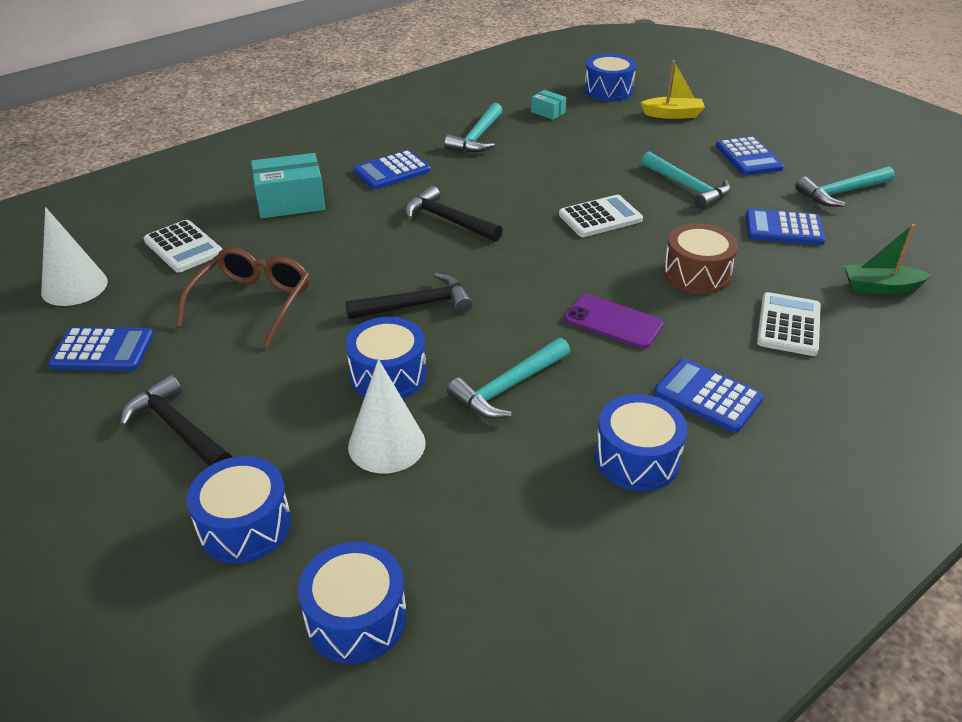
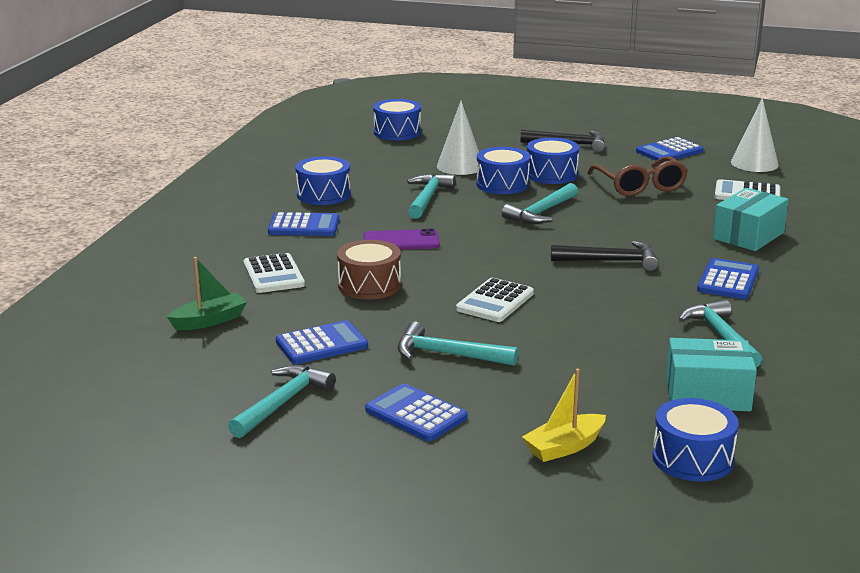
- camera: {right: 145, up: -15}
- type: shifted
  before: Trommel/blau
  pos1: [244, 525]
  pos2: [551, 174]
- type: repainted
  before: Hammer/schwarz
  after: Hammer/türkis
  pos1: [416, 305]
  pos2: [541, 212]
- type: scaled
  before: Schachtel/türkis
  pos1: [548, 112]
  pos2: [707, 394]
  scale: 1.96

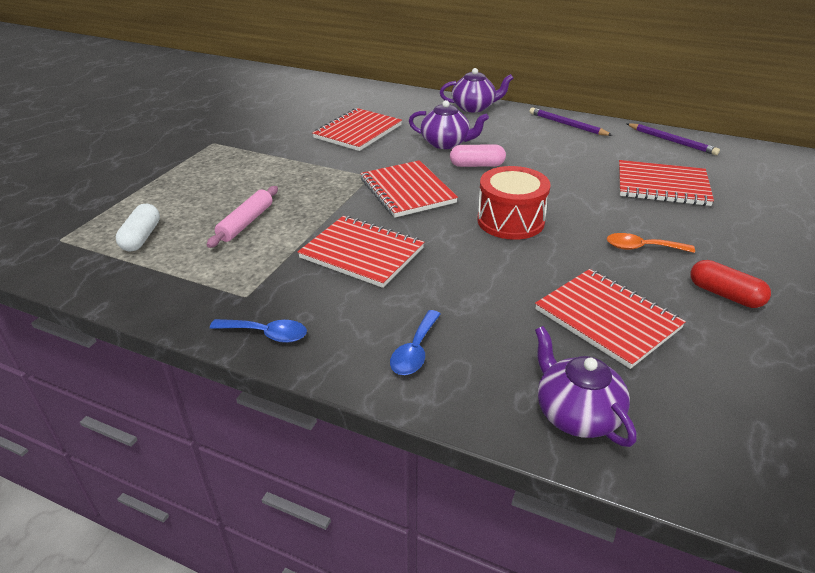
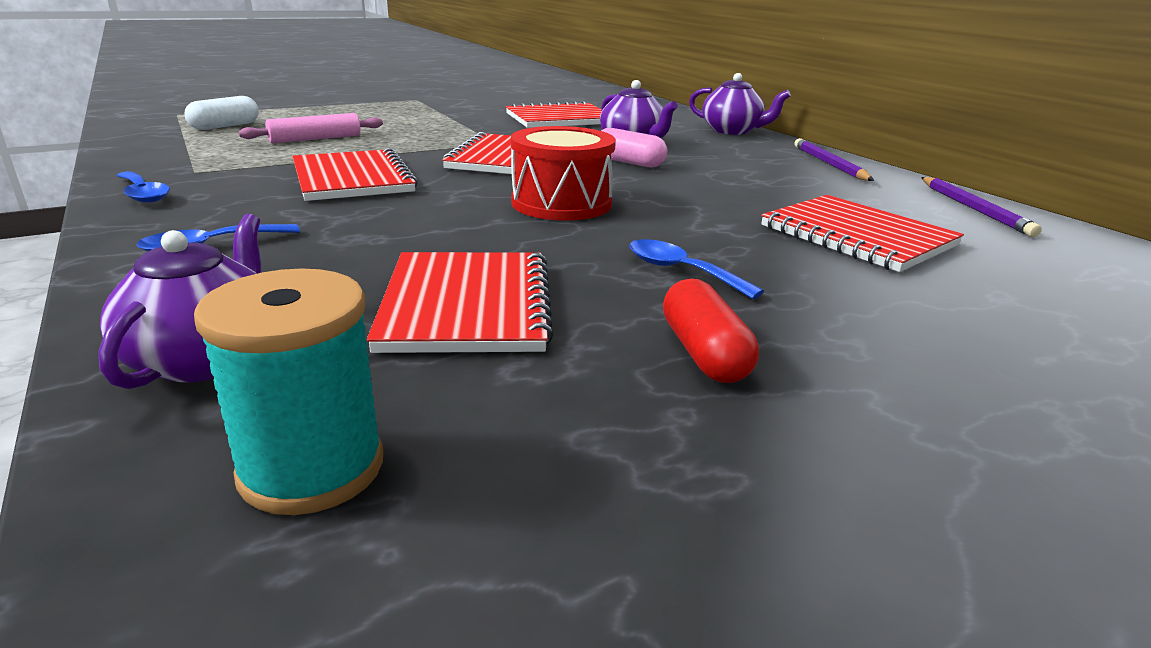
- camera: {right: 35, up: -10}
- type: new
  after: Garnrolle/türkis
  pos2: [312, 468]
- type: repainted
  before: Löffel/orange
  after: Löffel/blau
  pos1: [642, 248]
  pos2: [681, 271]

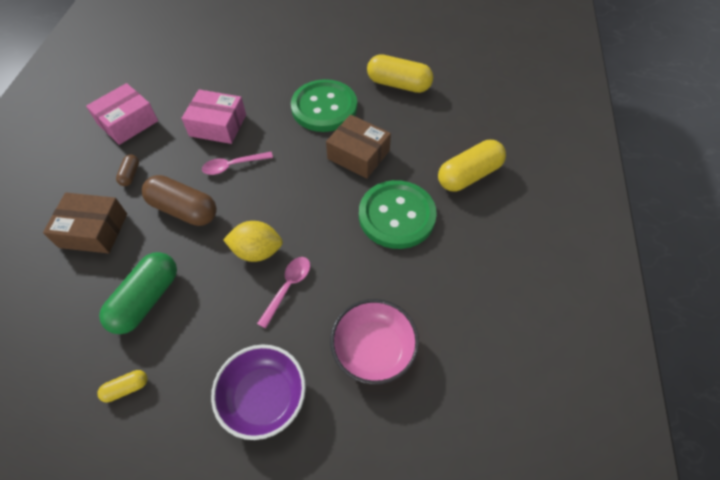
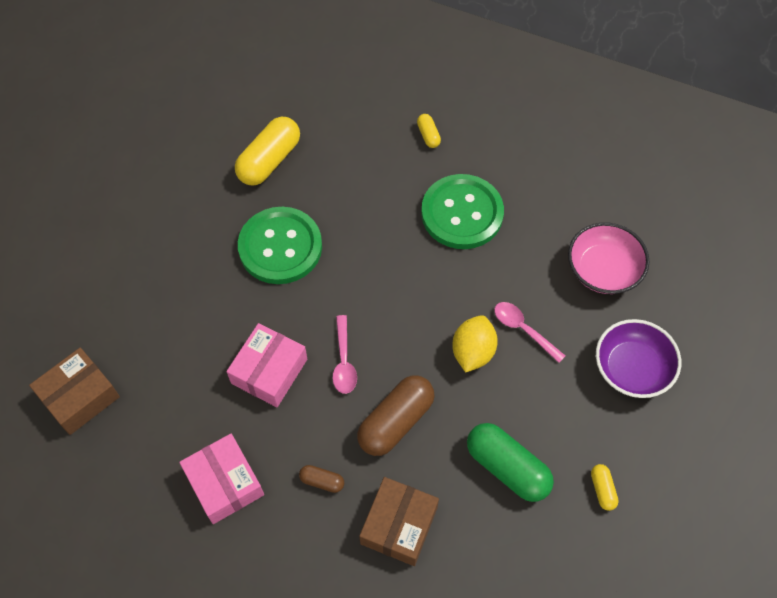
- camera: {right: -75, up: 5}
- type: shifted
  before: Schachtel/braun
  pos1: [358, 155]
  pos2: [79, 397]
- type: scaled
  before: Kapsel/gelb
  pos1: [469, 175]
  pos2: [428, 135]
  scale: 0.47

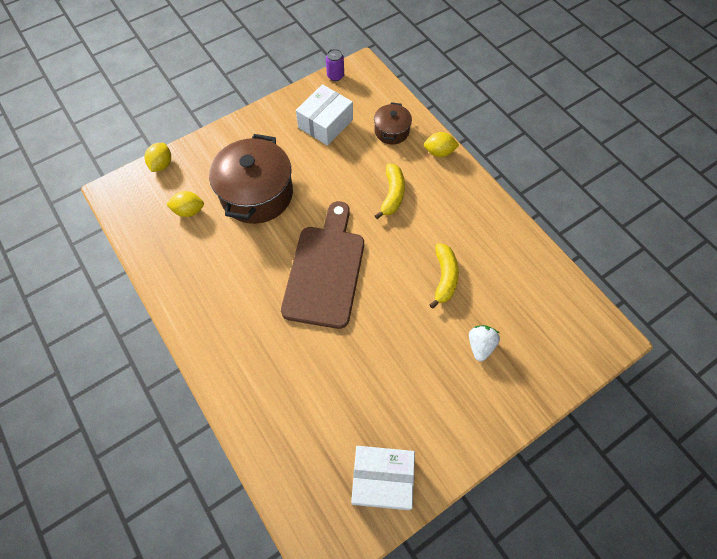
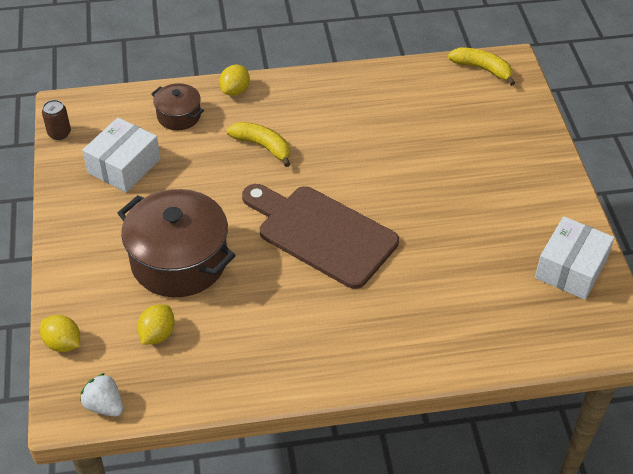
- camera: {right: -65, up: -15}
- type: shifted
  before: Banane/gelb
  pos1: [444, 277]
  pos2: [482, 69]
- type: shifted
  before: Erdbeere/weiß
  pos1: [480, 345]
  pos2: [105, 405]
- type: repainted
  before: Dose/lila
  after: Dose/braun
  pos1: [335, 76]
  pos2: [59, 133]
- type: rotated
  before: Schachtel/weiß
  pos1: [325, 123]
  pos2: [124, 166]
  turn: 60

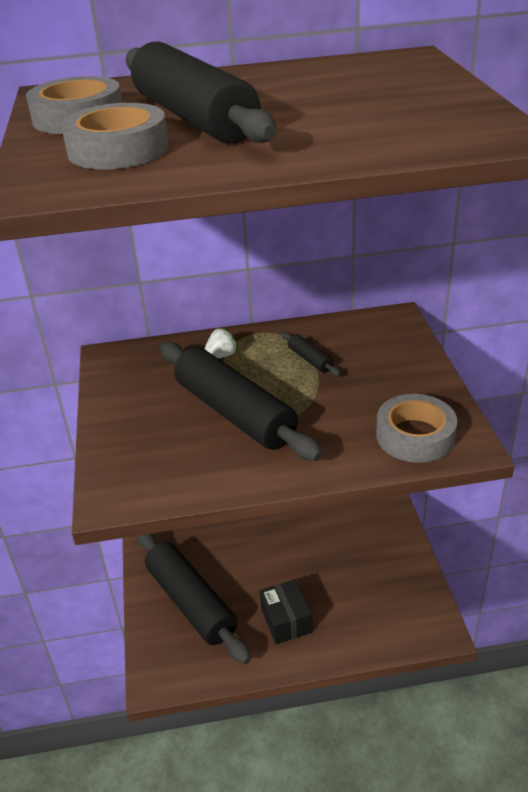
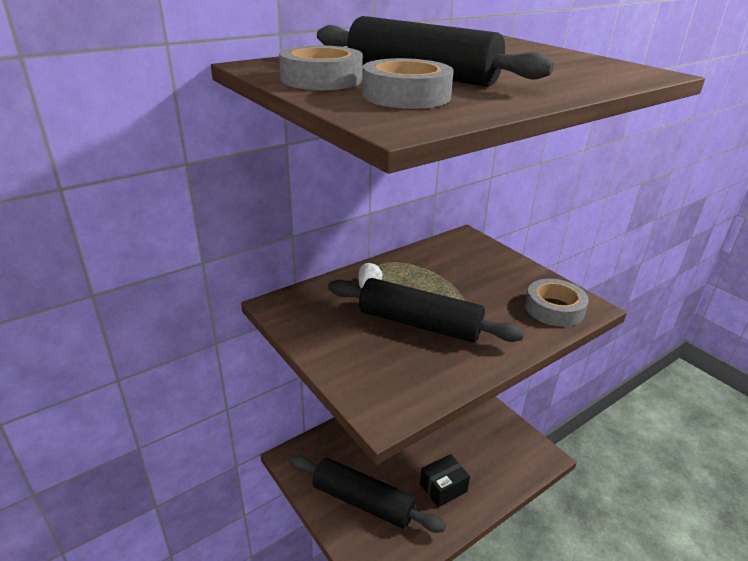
- camera: {right: -30, up: -5}
- type: gone
  before: Nudelholz/schwarz
  pos1: [310, 360]
- type: rotated
  before: Schachtel/schwarz
  pos1: [286, 620]
  pos2: [443, 487]
  turn: -75

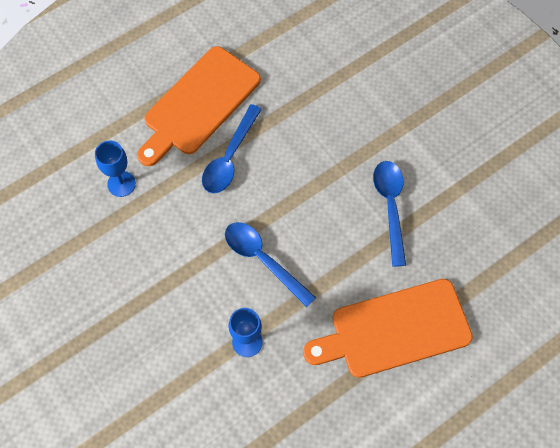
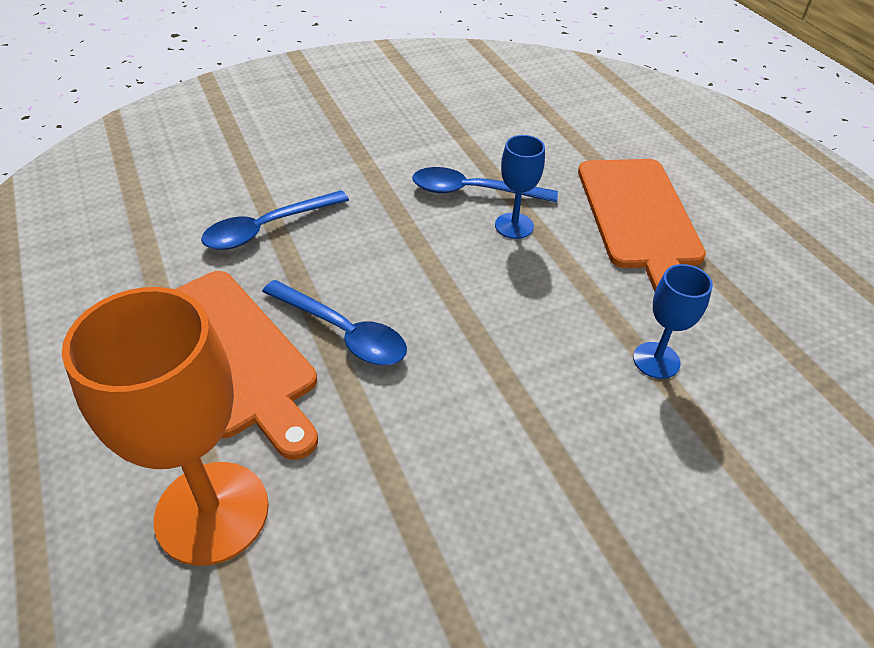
- camera: {right: -80, up: -20}
- type: new
  after: Kelch/orange
  pos2: [212, 512]
- type: shifted
  before: Kelch/blau
  pos1: [121, 184]
  pos2: [514, 226]
- type: shifted
  before: Löffel/blau
  pos1: [262, 259]
  pos2: [267, 228]

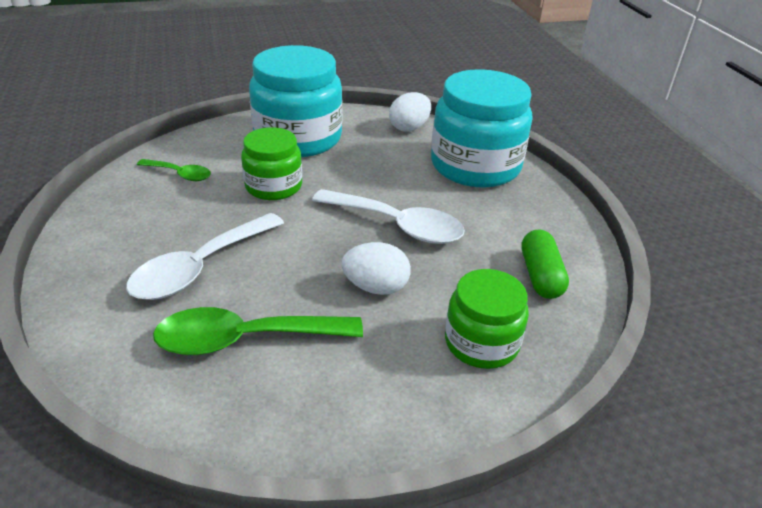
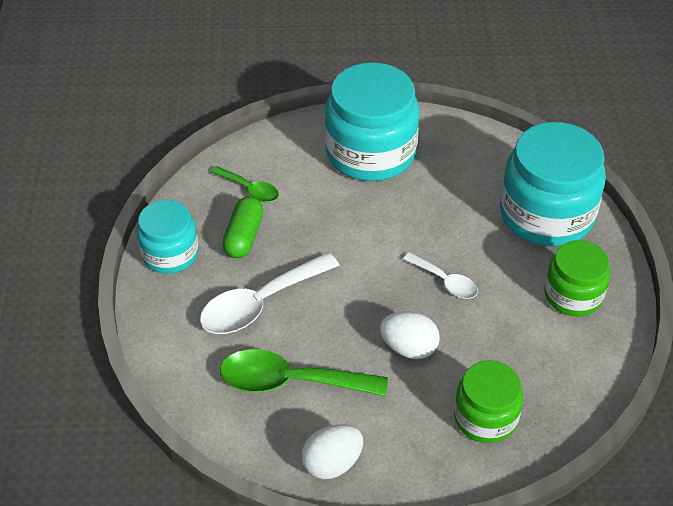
- camera: {right: 15, up: 10}
- type: new
  after: Einmachglas/türkis
  pos2: [170, 254]
- type: shifted
  before: Einmachglas/grün
  pos1: [273, 186]
  pos2: [573, 295]
- type: shifted
  before: Ei/weiß
  pos1: [409, 128]
  pos2: [332, 463]
- type: shifted
  before: Kapsel/grün
  pos1: [540, 276]
  pos2: [243, 236]
- type: scaled
  before: Löffel/weiß
  pos1: [397, 225]
  pos2: [445, 282]
  scale: 0.56

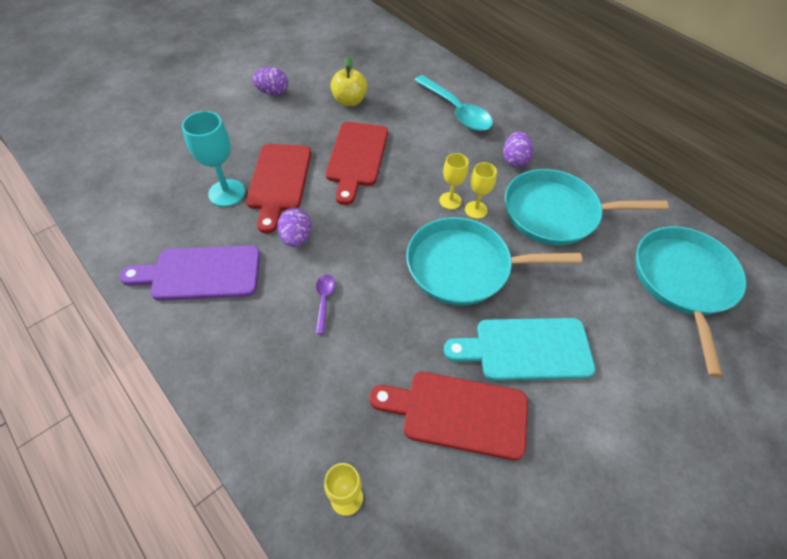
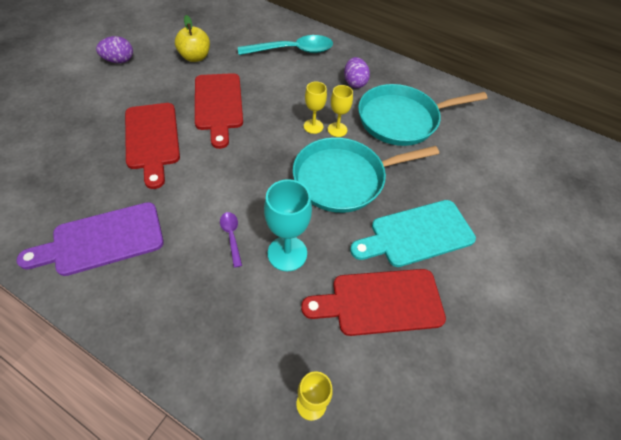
- camera: {right: -20, up: 0}
- type: gone
  before: Ei/lila
  pos1: [296, 238]
- type: gone
  before: Pfanne/türkis
  pos1: [683, 282]
- type: shifted
  before: Kelch/türkis
  pos1: [227, 193]
  pos2: [287, 253]
- type: rotated
  before: Löffel/türkis
  pos1: [456, 111]
  pos2: [293, 51]
  turn: -45

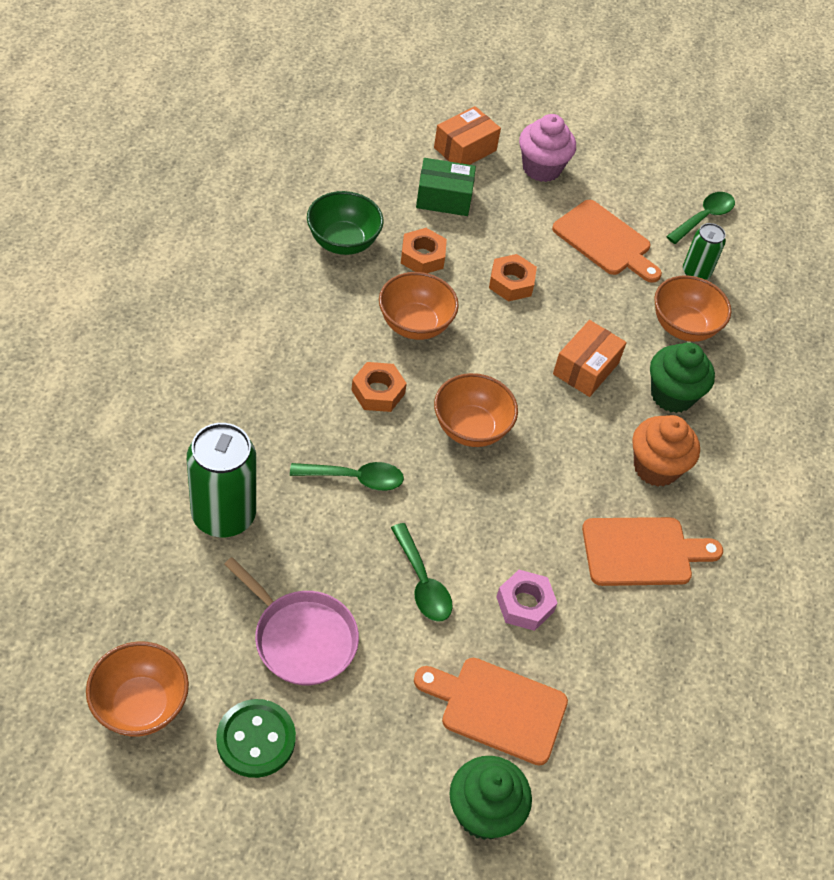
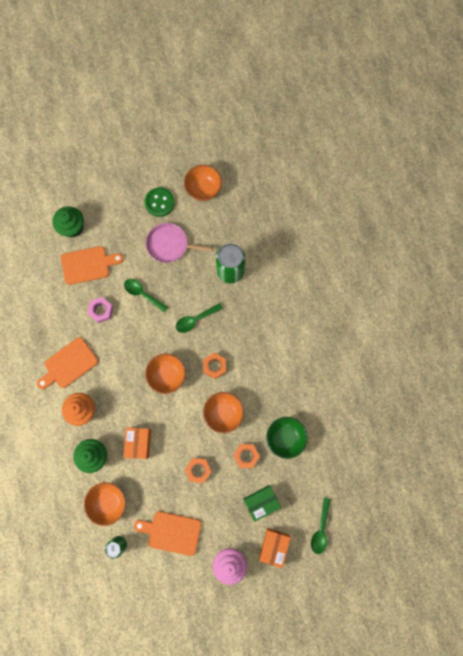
- camera: {right: 155, up: 25}
- type: shifted
  before: Löffel/grün
  pos1: [704, 217]
  pos2: [320, 529]

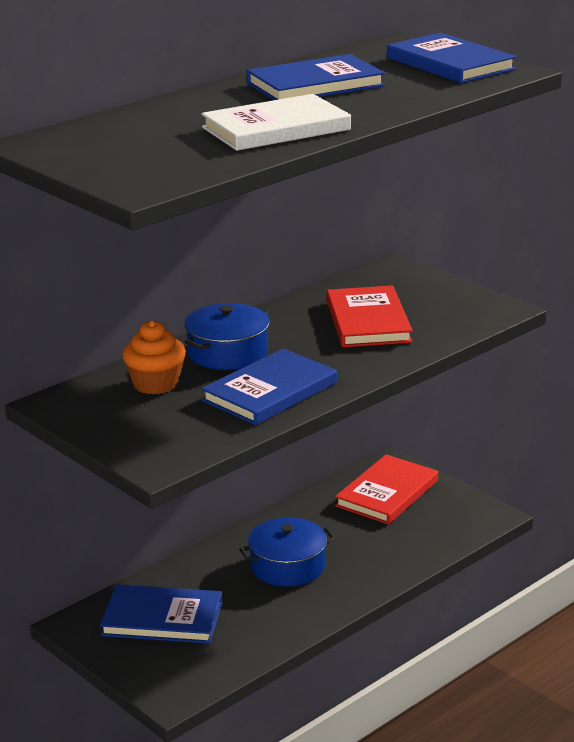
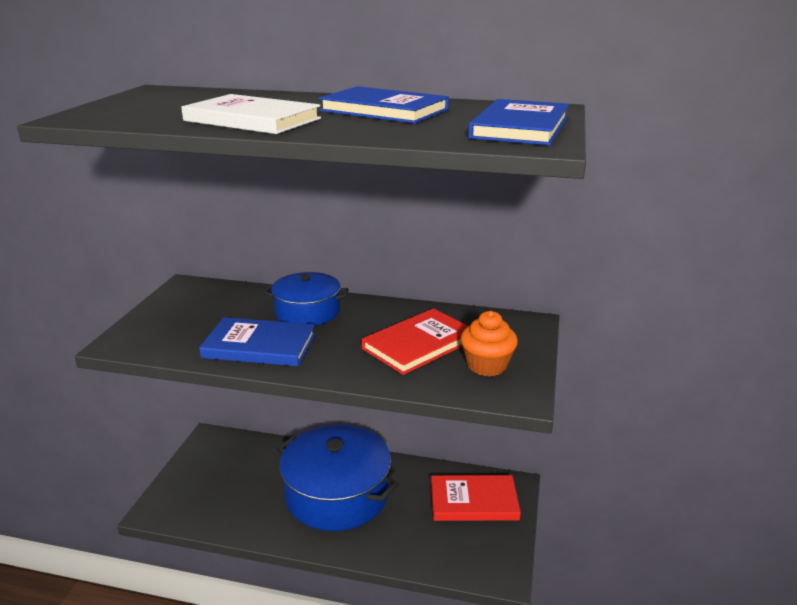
- camera: {right: 55, up: 0}
- type: gone
  before: Buch/blau
  pos1: [162, 618]
- type: shifted
  before: Muffin/orange
  pos1: [155, 384]
  pos2: [487, 365]
- type: scaled
  before: Kochtopf/blau
  pos1: [288, 566]
  pos2: [337, 494]
  scale: 1.74

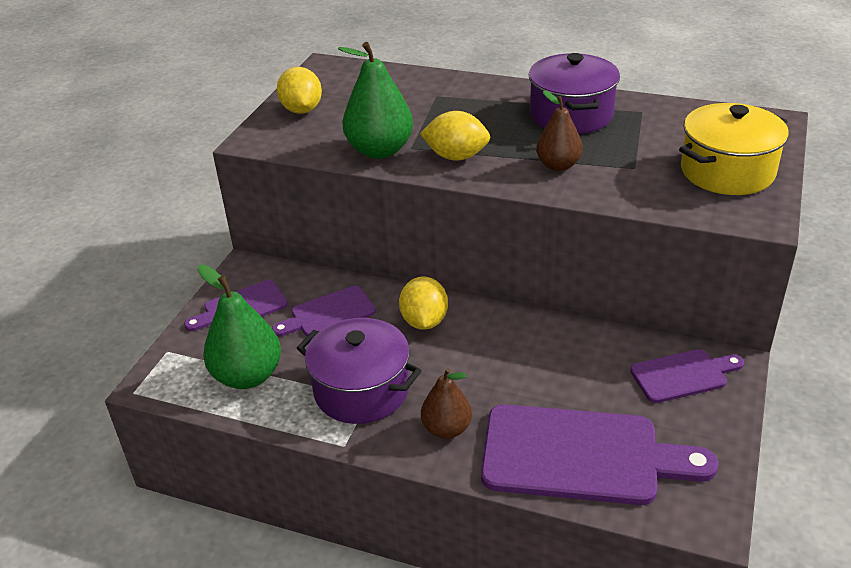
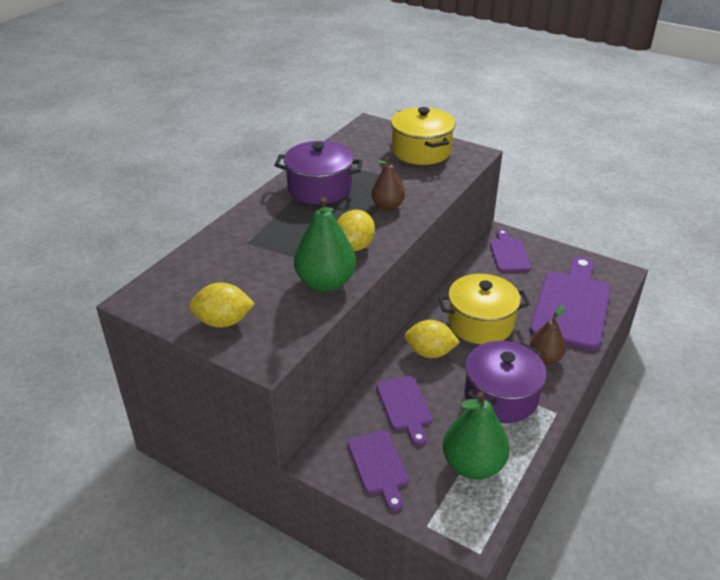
- camera: {right: -80, up: 0}
- type: new
  after: Kochtopf/gelb
  pos2: [480, 323]

